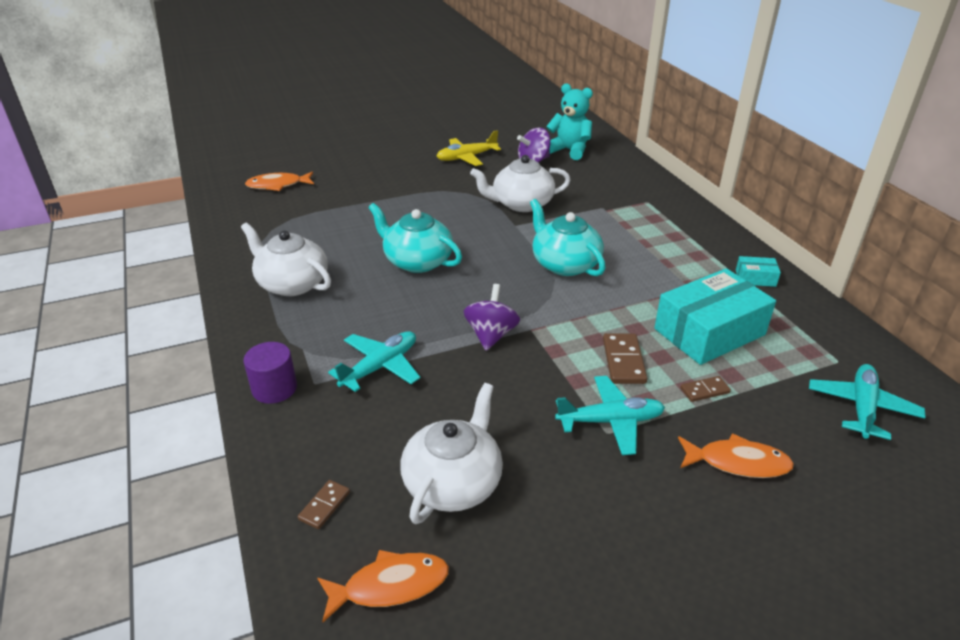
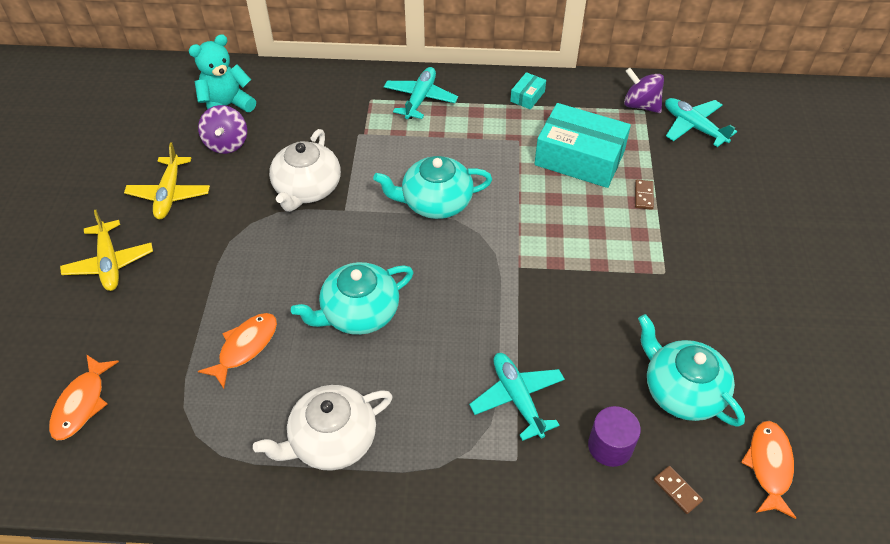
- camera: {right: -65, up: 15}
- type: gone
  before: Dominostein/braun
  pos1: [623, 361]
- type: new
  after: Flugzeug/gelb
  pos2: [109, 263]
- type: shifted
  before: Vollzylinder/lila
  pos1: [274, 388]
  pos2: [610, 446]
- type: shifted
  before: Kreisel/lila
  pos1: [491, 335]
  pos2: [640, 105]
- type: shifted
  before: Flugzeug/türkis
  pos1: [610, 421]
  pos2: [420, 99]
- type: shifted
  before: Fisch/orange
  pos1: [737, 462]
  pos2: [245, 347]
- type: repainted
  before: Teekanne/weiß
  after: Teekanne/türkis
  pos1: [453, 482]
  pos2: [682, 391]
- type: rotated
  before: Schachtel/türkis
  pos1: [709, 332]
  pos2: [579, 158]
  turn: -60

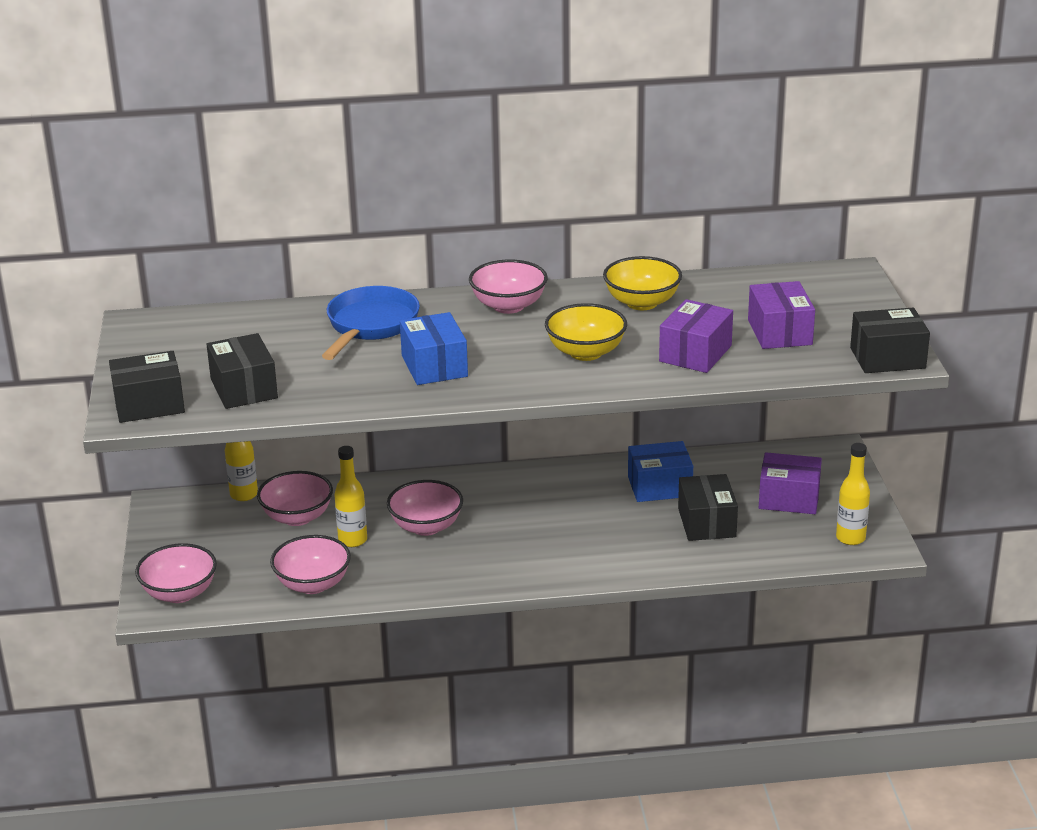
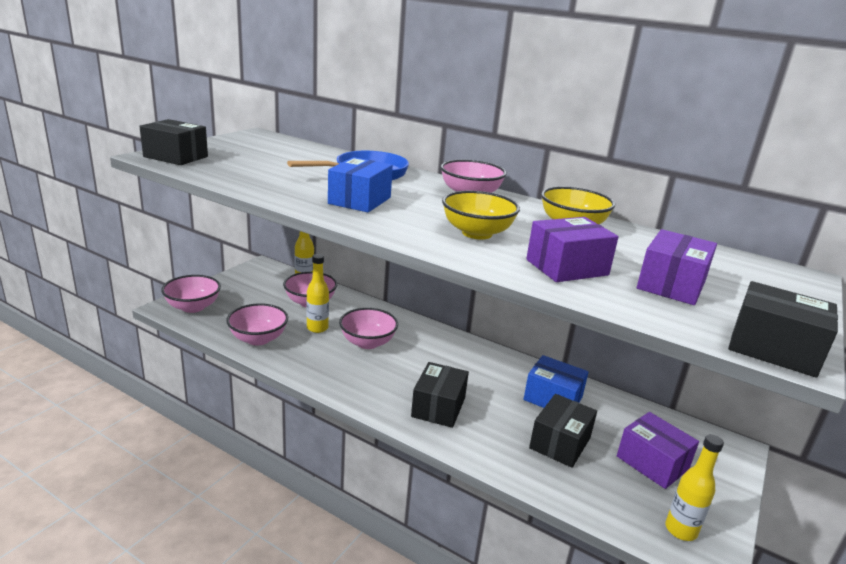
- camera: {right: 35, up: -5}
- type: shifted
  before: Schachtel/schwarz
  pos1: [244, 388]
  pos2: [438, 407]

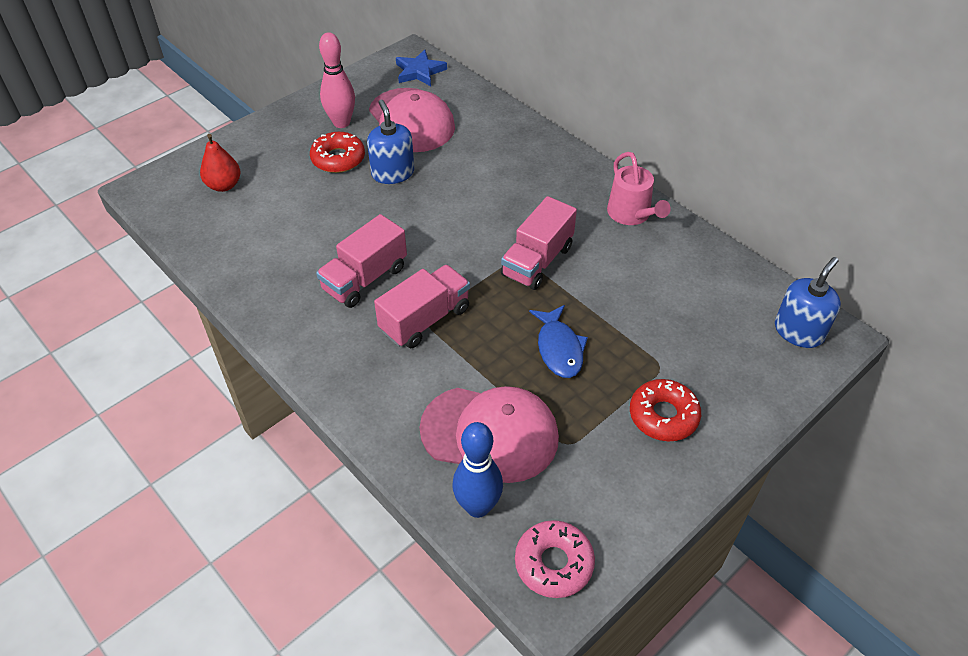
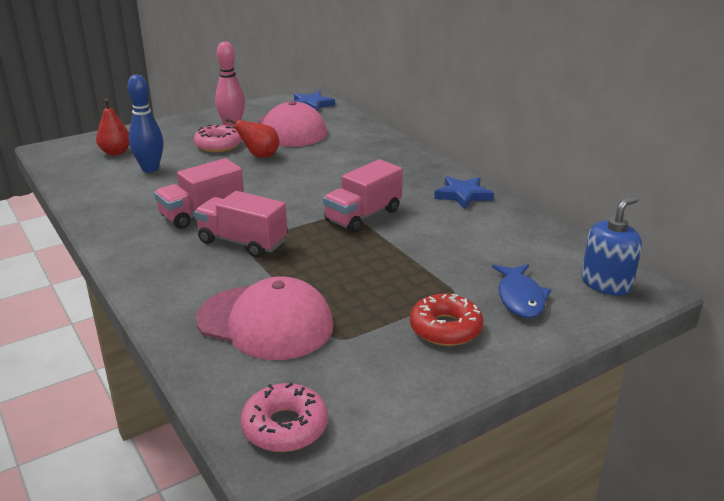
- camera: {right: 10, up: -20}
- type: shifted
  before: Bowlingkegel/blau
  pos1: [478, 507]
  pos2: [150, 169]
- type: shifted
  before: Fisch/blau
  pos1: [559, 348]
  pos2: [520, 298]
- type: swapped
  before: Seifenspender/blau
  after: Birne/rot
  pos1: [393, 173]
  pos2: [260, 156]
- type: swapped
  before: Gießkanne/rosa
  after: Stern/blau
  pos1: [631, 214]
  pos2: [463, 195]
- type: repainted
  before: Donut/rot
  after: Donut/rosa
  pos1: [338, 159]
  pos2: [218, 145]
- type: rotated
  before: Lastwagen/rosa
  pos1: [425, 319]
  pos2: [242, 242]
  turn: -120

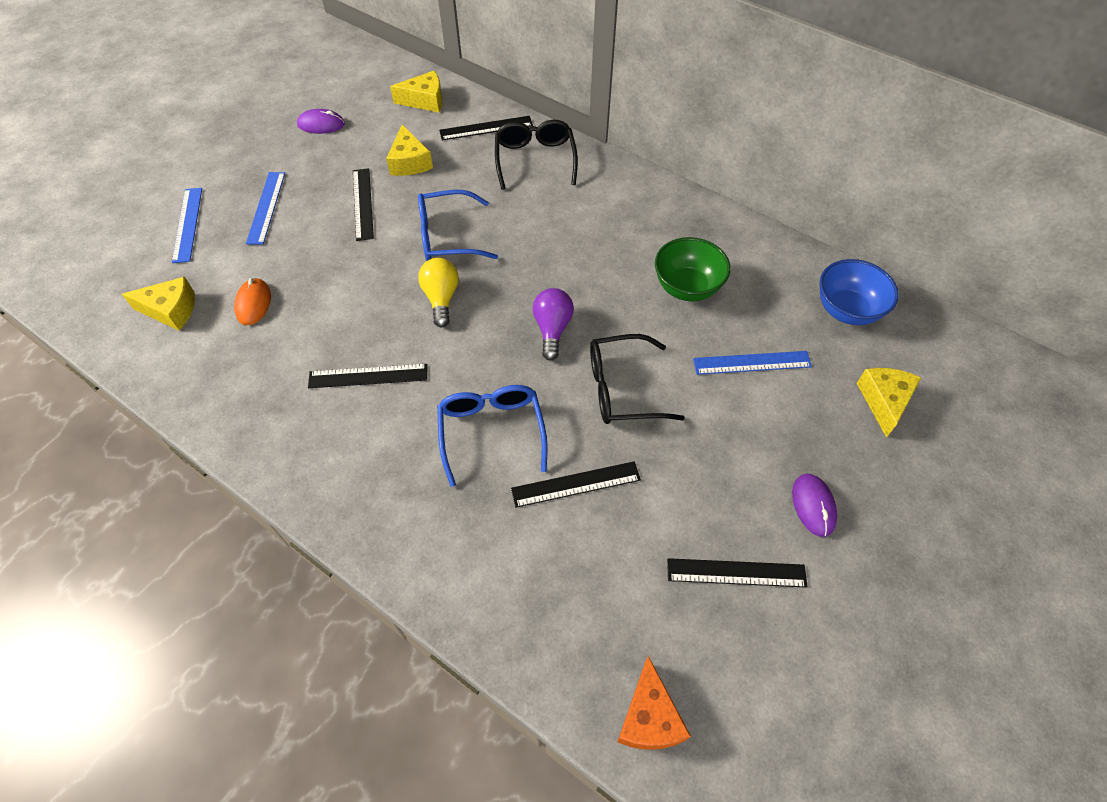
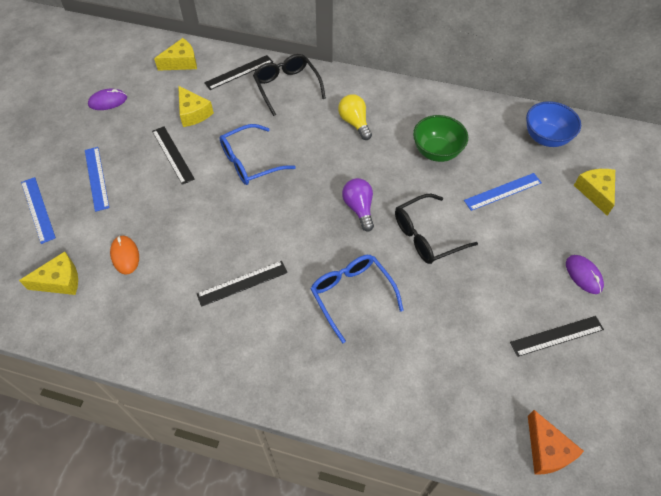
- camera: {right: -20, up: 0}
- type: gone
  before: Lineal/schwarz
  pos1: [575, 484]
- type: shifted
  before: Glühbirne/gelb
  pos1: [441, 298]
  pos2: [354, 123]

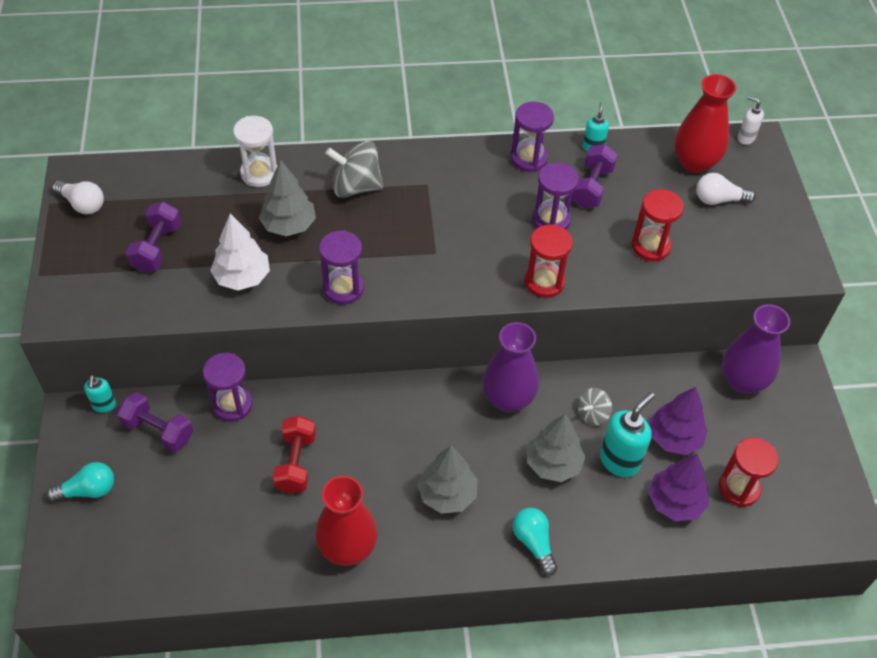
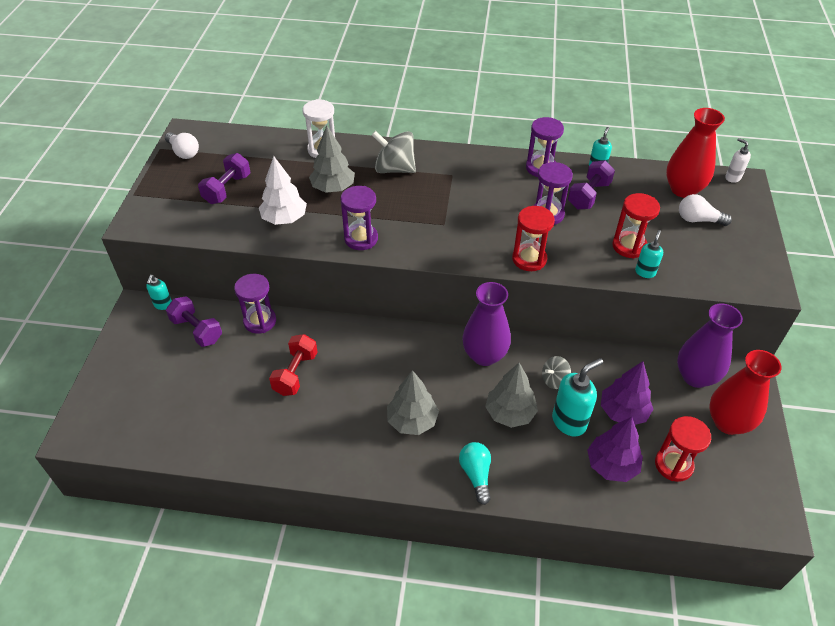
- camera: {right: 15, up: -5}
- type: gone
  before: Glühbirne/türkis
  pos1: [88, 490]
- type: new
  after: Seifenspender/türkis
  pos2: [645, 272]
- type: shifted
  before: Vase/rot
  pos1: [347, 548]
  pos2: [728, 422]

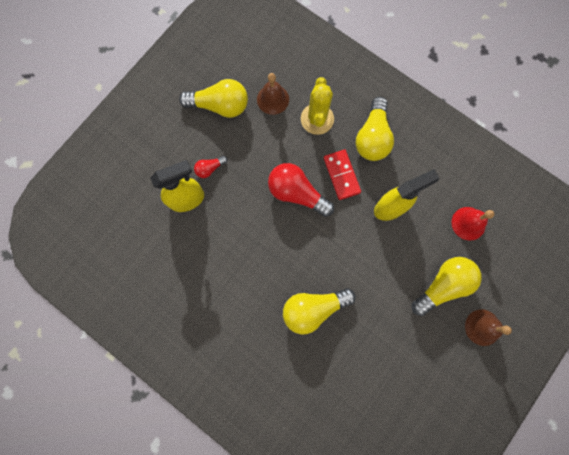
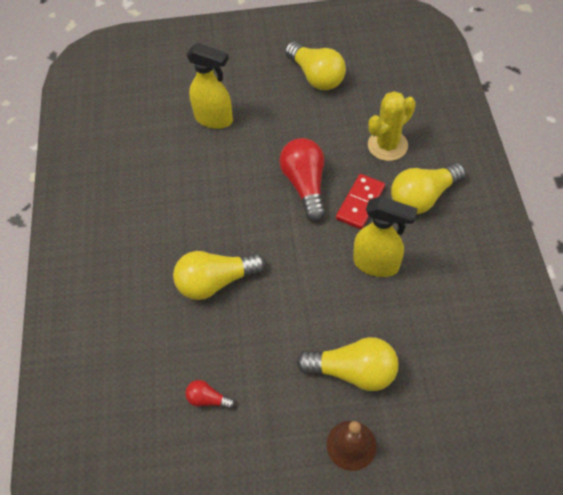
- camera: {right: 50, up: -20}
- type: gone
  before: Glocke/braun
  pos1: [273, 99]
- type: gone
  before: Glocke/rot
  pos1: [468, 223]
- type: shifted
  before: Glühbirne/rot
  pos1: [210, 169]
  pos2: [208, 399]
- type: rotated
  before: Glühbirne/gelb
  pos1: [313, 309]
  pos2: [216, 281]
  turn: -45

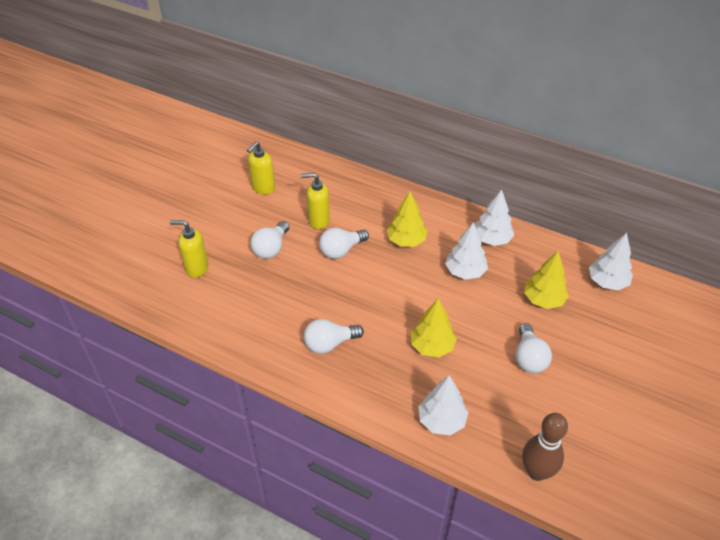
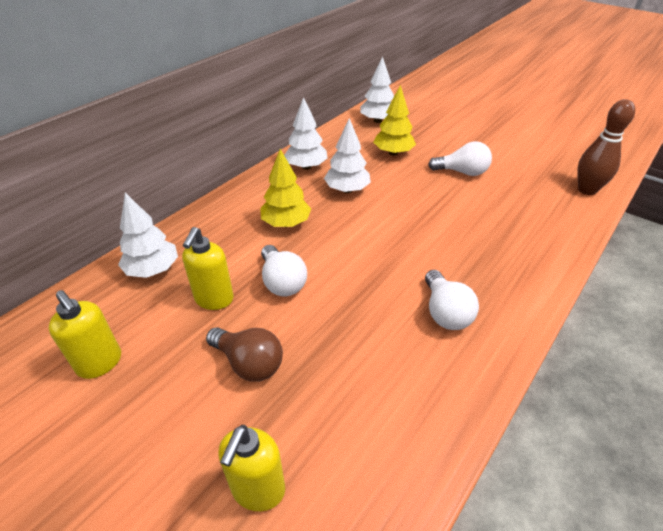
- camera: {right: -80, up: -5}
- type: gone
  before: Baum/gelb
  pos1: [432, 346]
- type: shifted
  before: Baum/weiß
  pos1: [441, 421]
  pos2: [153, 270]
- type: repainted
  before: Glühbirne/weiß
  after: Glühbirne/braun
  pos1: [271, 248]
  pos2: [249, 363]

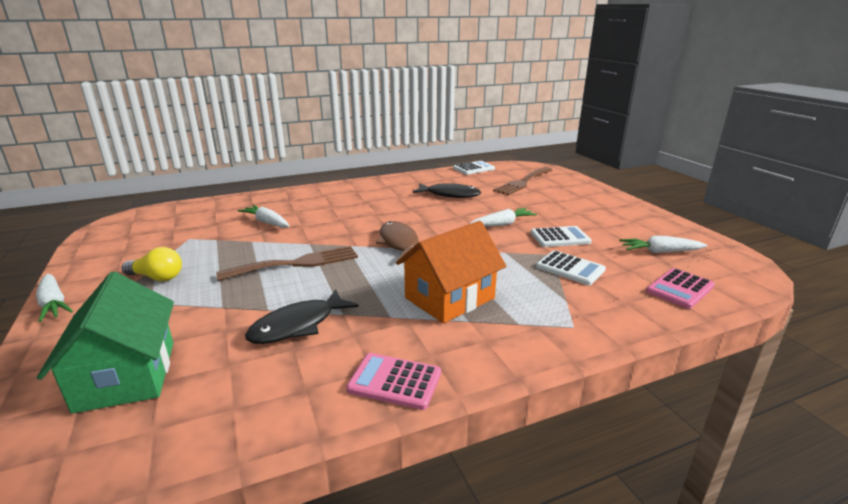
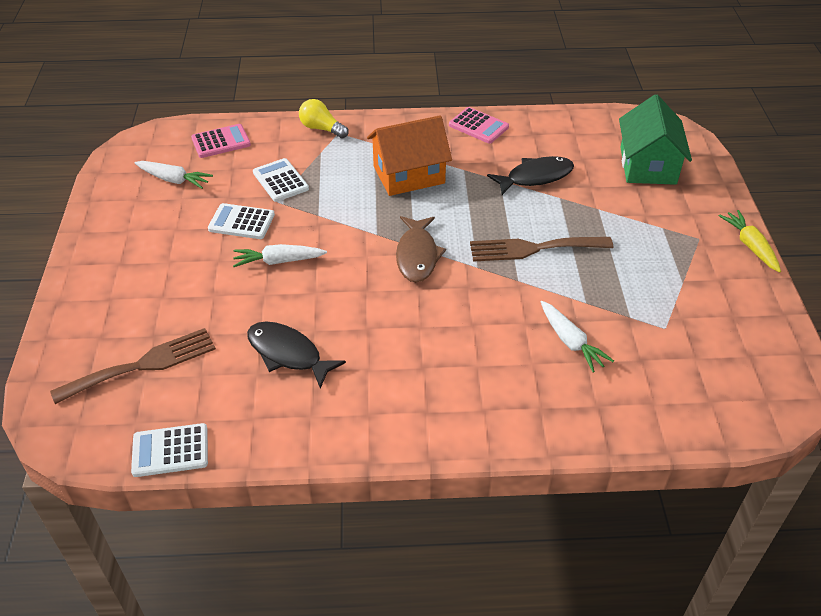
- camera: {right: -160, up: 20}
- type: shifted
  before: Glühbirne/gelb
  pos1: [157, 277]
  pos2: [321, 129]
- type: repainted
  before: Karotte/weiß
  after: Karotte/gelb
  pos1: [54, 304]
  pos2: [750, 246]

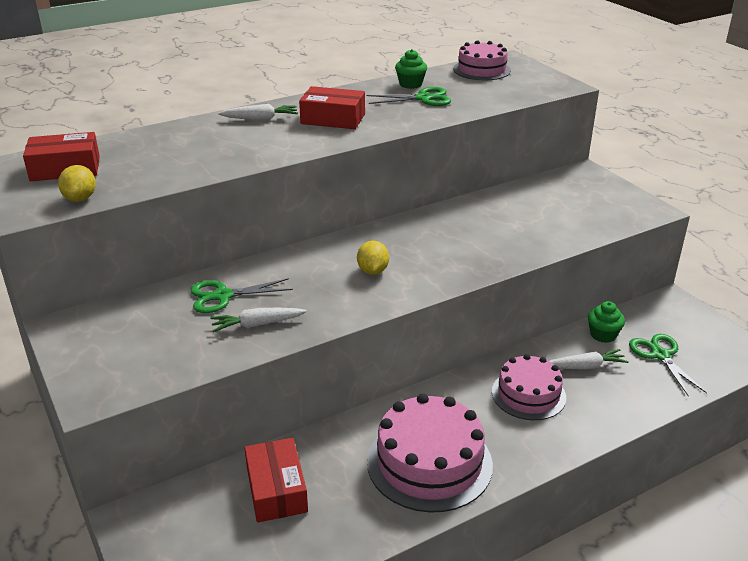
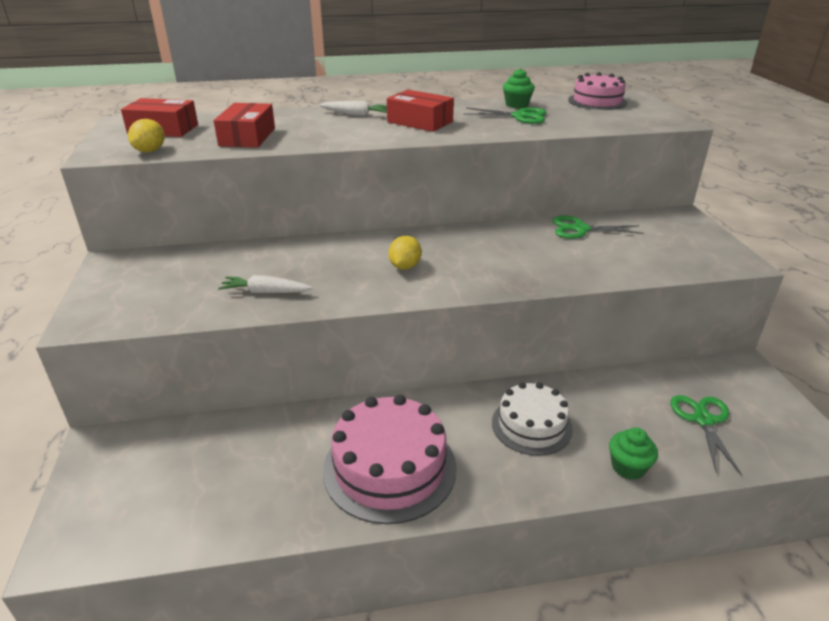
- camera: {right: 20, up: 0}
- type: gone
  before: Karotte/weiß
  pos1: [585, 366]
- type: shifted
  before: Schere/grün
  pos1: [223, 296]
  pos2: [580, 229]
- type: shifted
  before: Schachtel/rot
  pos1: [276, 489]
  pos2: [247, 137]
- type: shifted
  before: Muffin/grün
  pos1: [603, 335]
  pos2: [628, 467]
- type: repainted
  before: Kuchen/rosa
  after: Kuchen/weiß
  pos1: [528, 394]
  pos2: [531, 425]

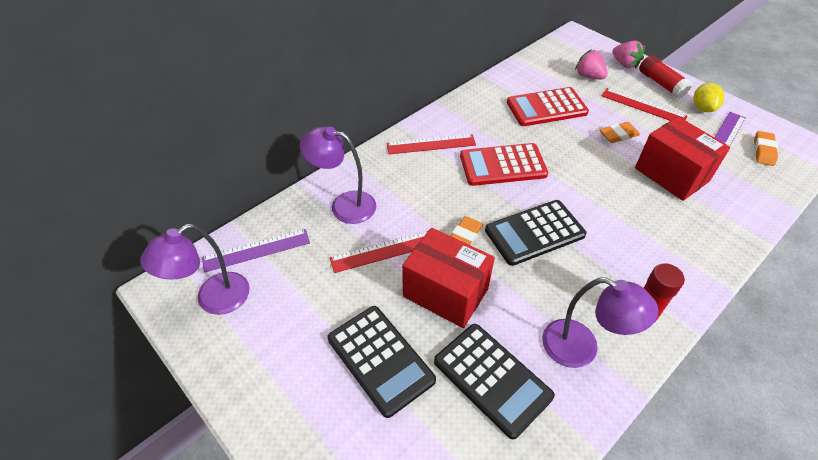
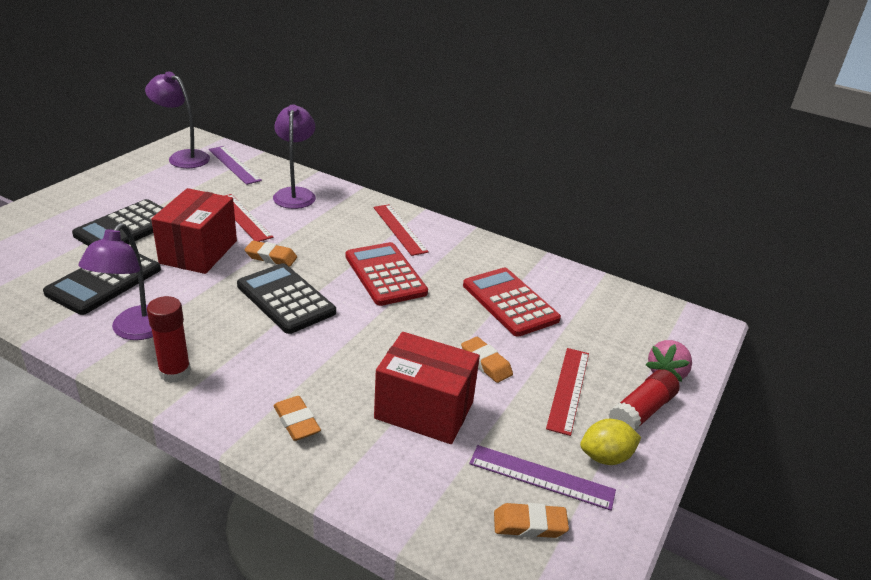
- camera: {right: 70, up: -15}
- type: gone
  before: Erdbeere/rosa
  pos1: [588, 76]
- type: new
  after: Radiergummi/orange
  pos2: [296, 422]
- type: rotated
  before: Schachtel/rot
  pos1: [671, 174]
  pos2: [424, 410]
  turn: 75

